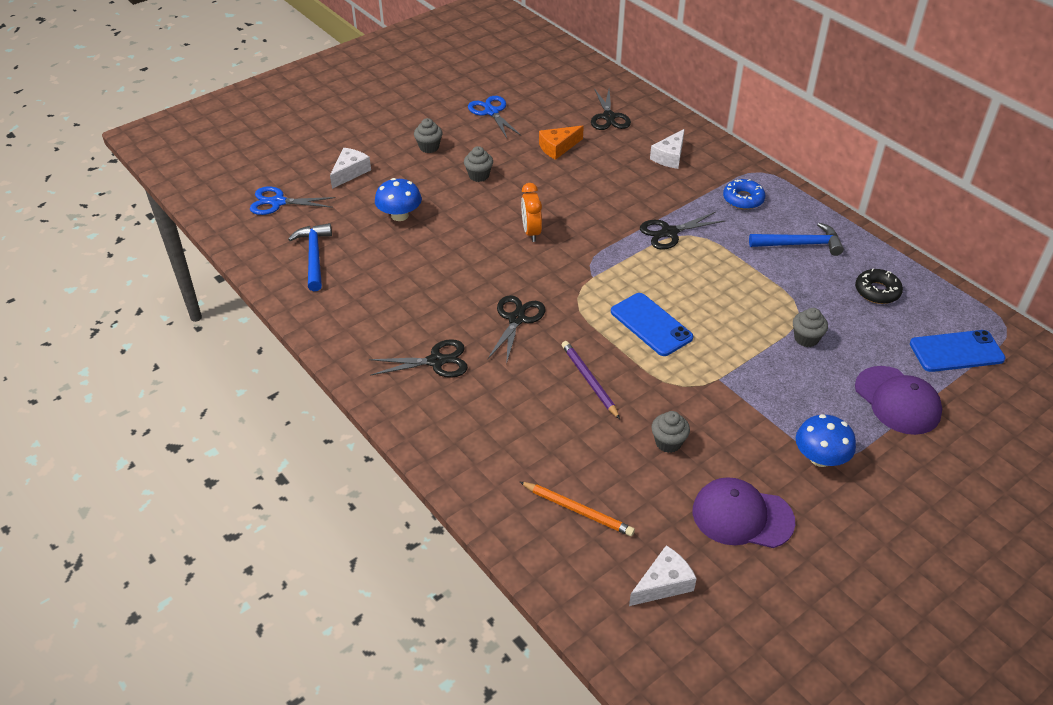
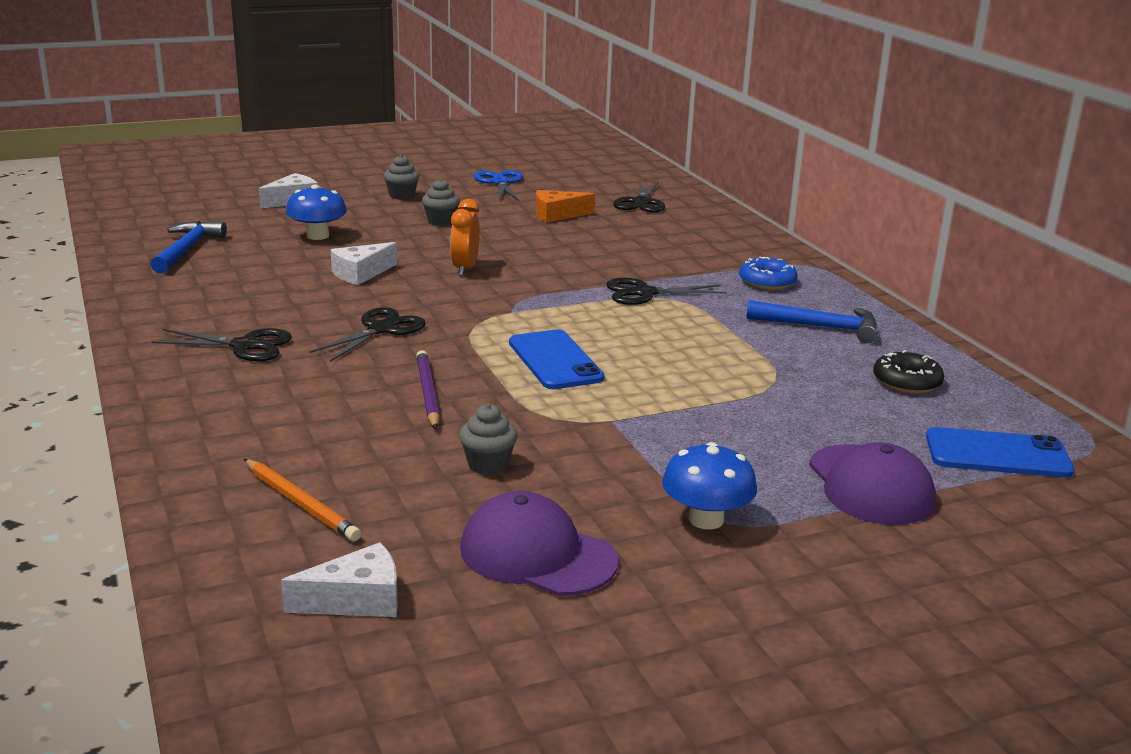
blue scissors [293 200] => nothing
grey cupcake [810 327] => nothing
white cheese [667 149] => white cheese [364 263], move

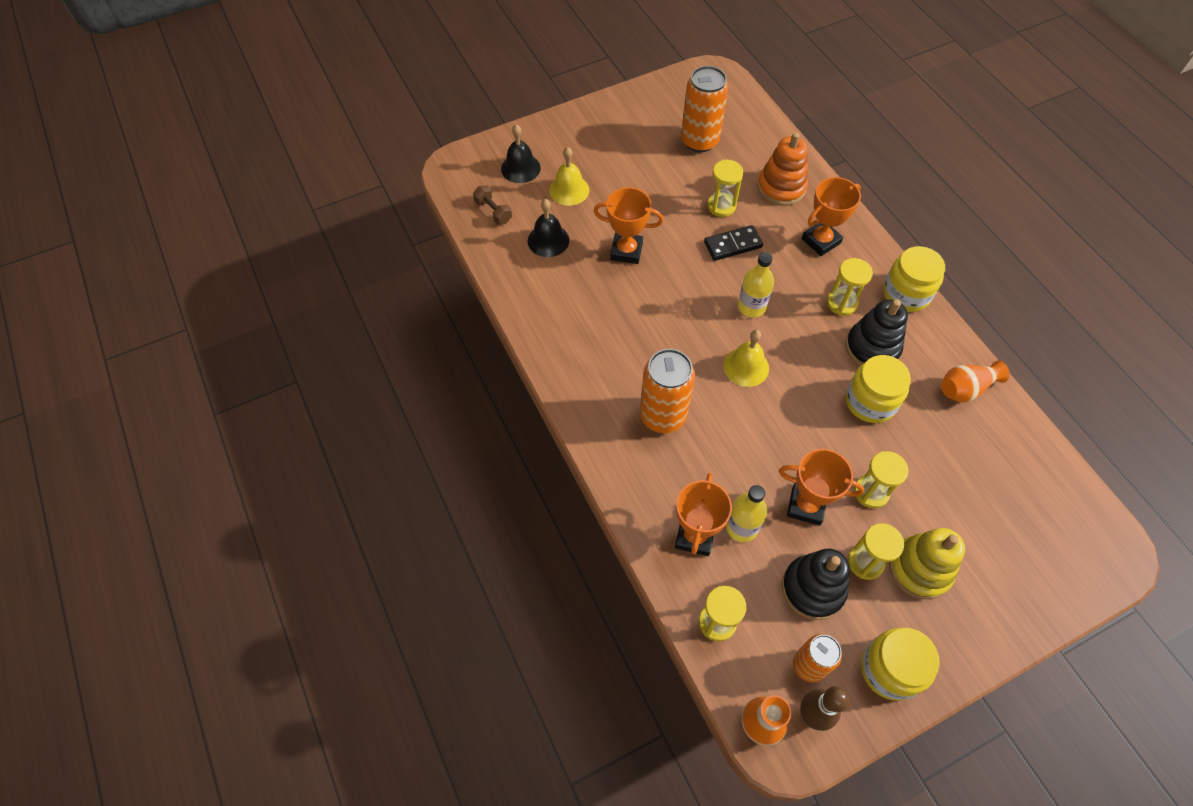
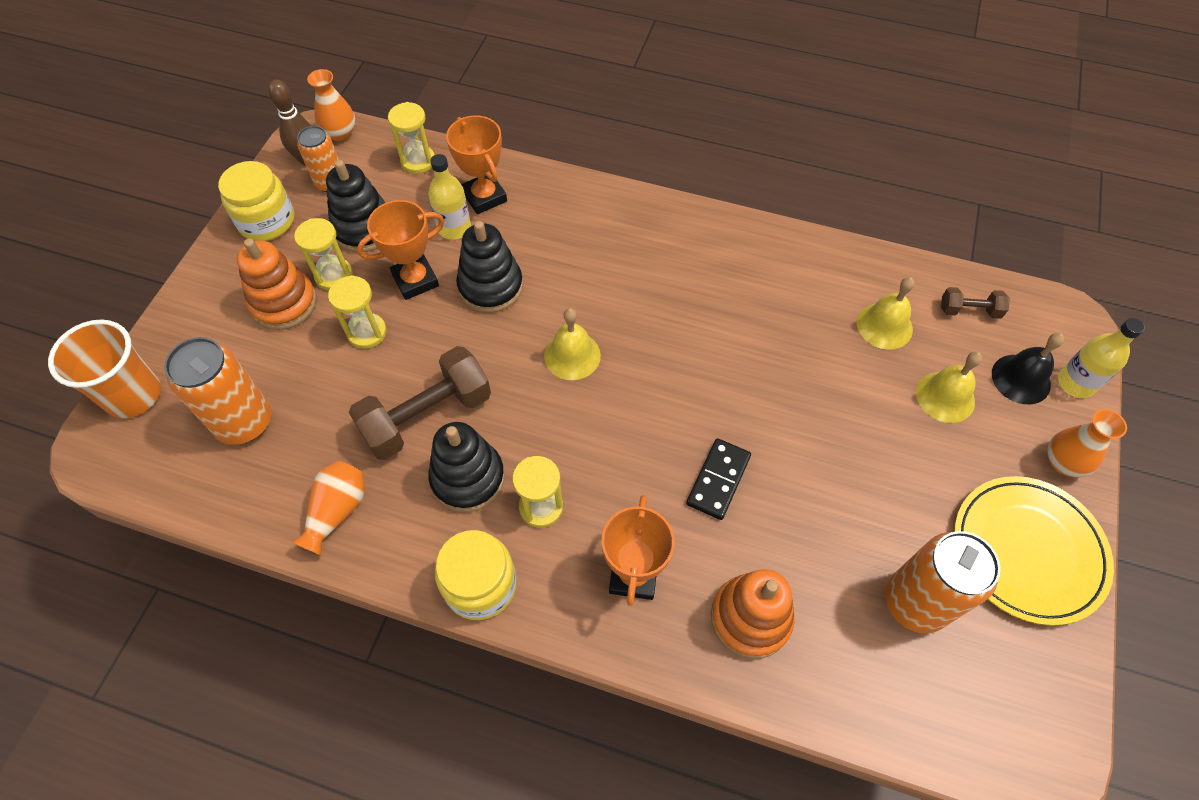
orange trophy [628 225] => nothing
yellow hourglass [725 188] => nothing
nothing => orange cup [104 368]
nothing => black stacking toy [489 267]
nothing => yellow plate [1034 551]
nothing => orange vase [1087 443]
orange can [667 391] => orange can [217 391], move
yellow bottle [756 285] => yellow bottle [1101 358], move
yellow jar [878 389] => brown dumbbell [420 403]
black bell [548 228] => yellow bell [886 313]
yellow stacking toy [927 563] => orange stacking toy [277 284]

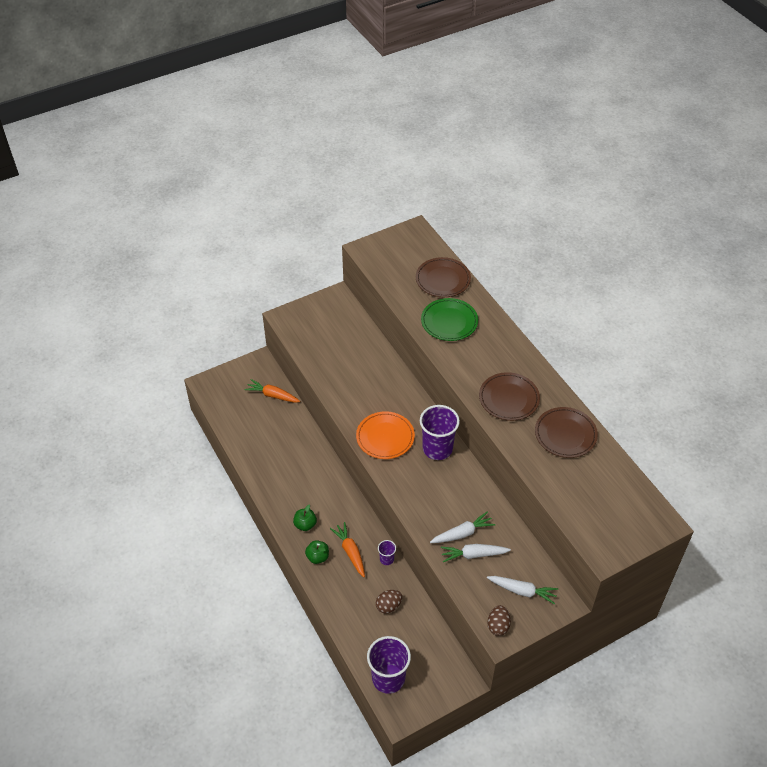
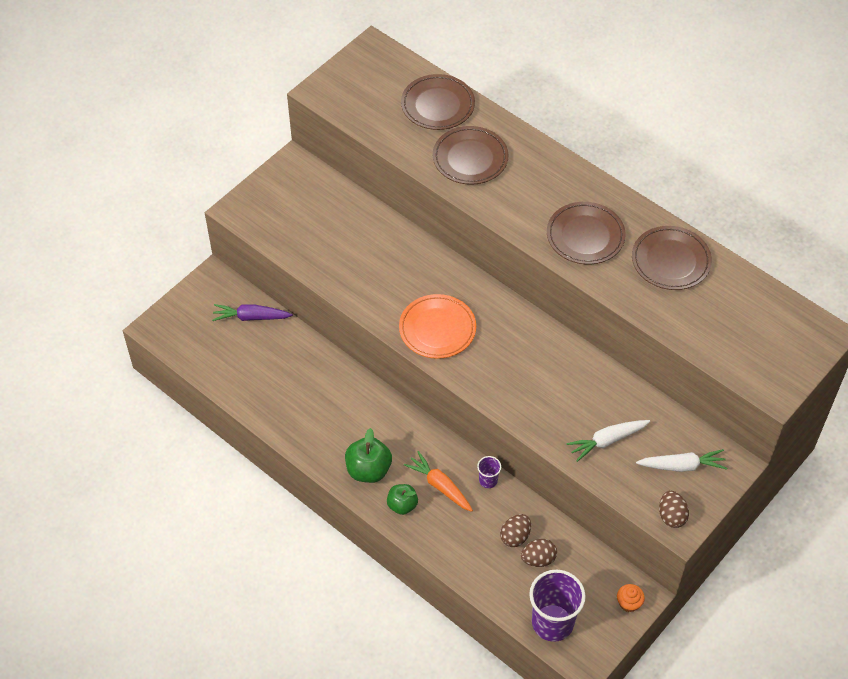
purple cup [440 432] => nothing
white carrot [462 527] => nothing
nothing => brown egg [539 553]
nothing => orange cupcake [631 598]
orange carrot [273 391] => purple carrot [252 312]
green plate [449 319] => brown plate [470 155]
green apple [305 517] => green apple [368 455], x1.52

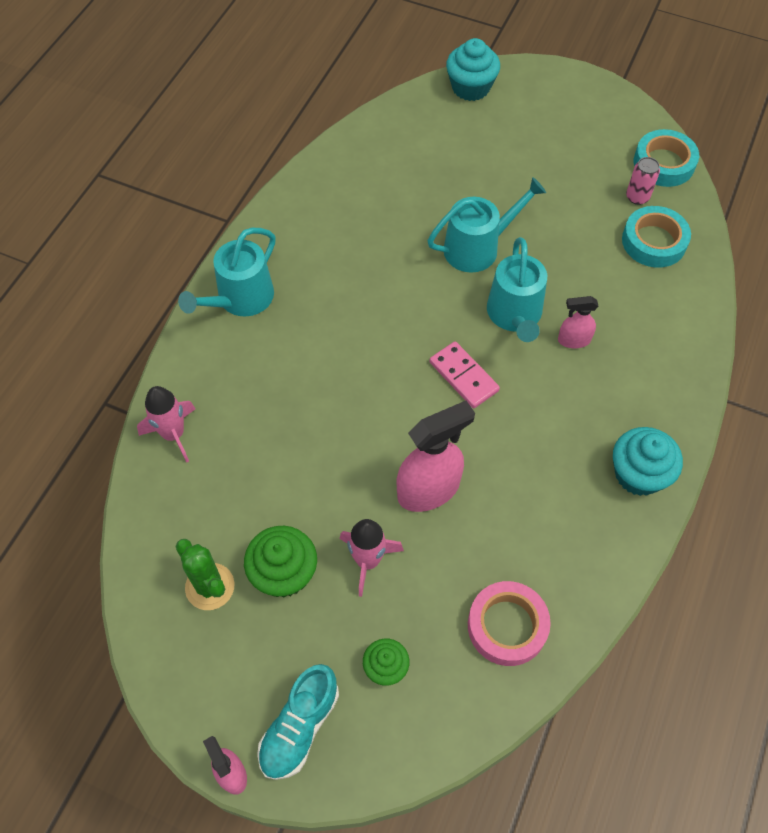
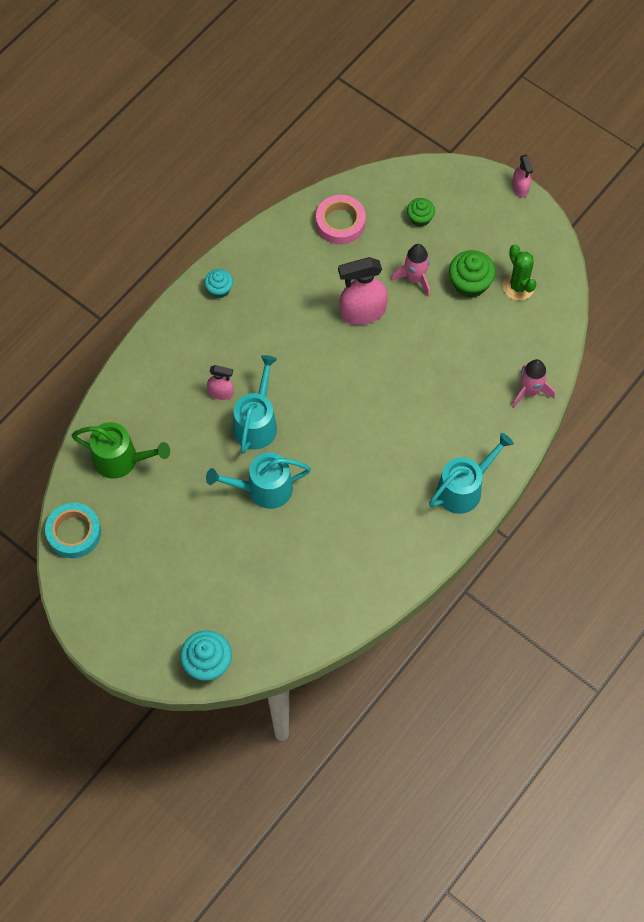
turquoise shoe [298 722] => nothing
pink domino [465 374] => nothing
pink can [643 181] => nothing
turquoise tape [656 237] => green watering can [120 450]
turquoise cupcake [648 461] => turquoise cupcake [218 283], x0.62

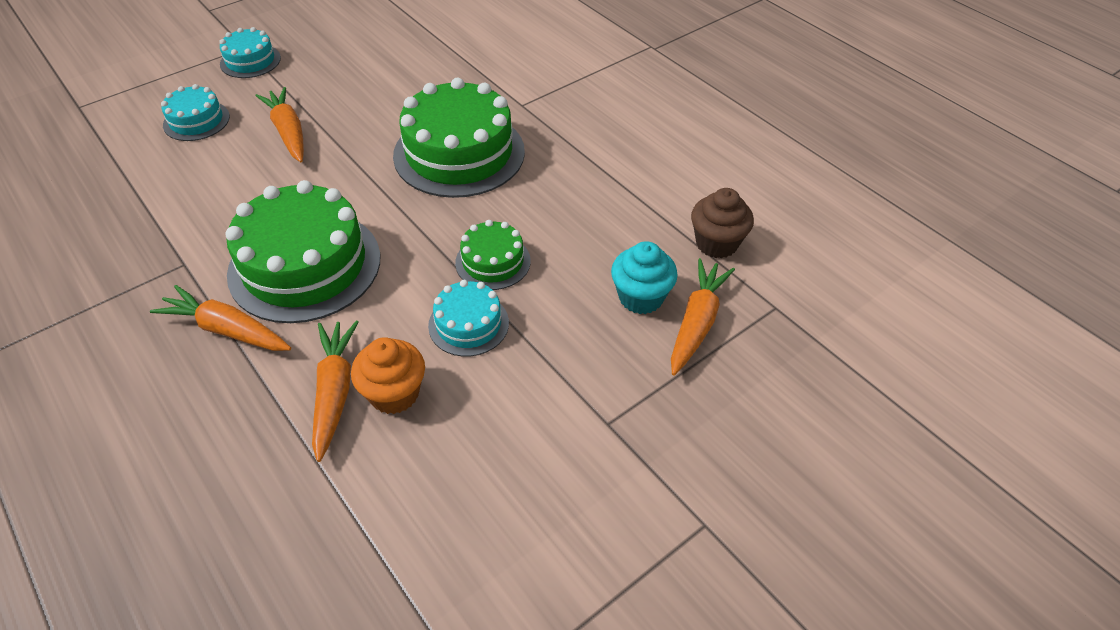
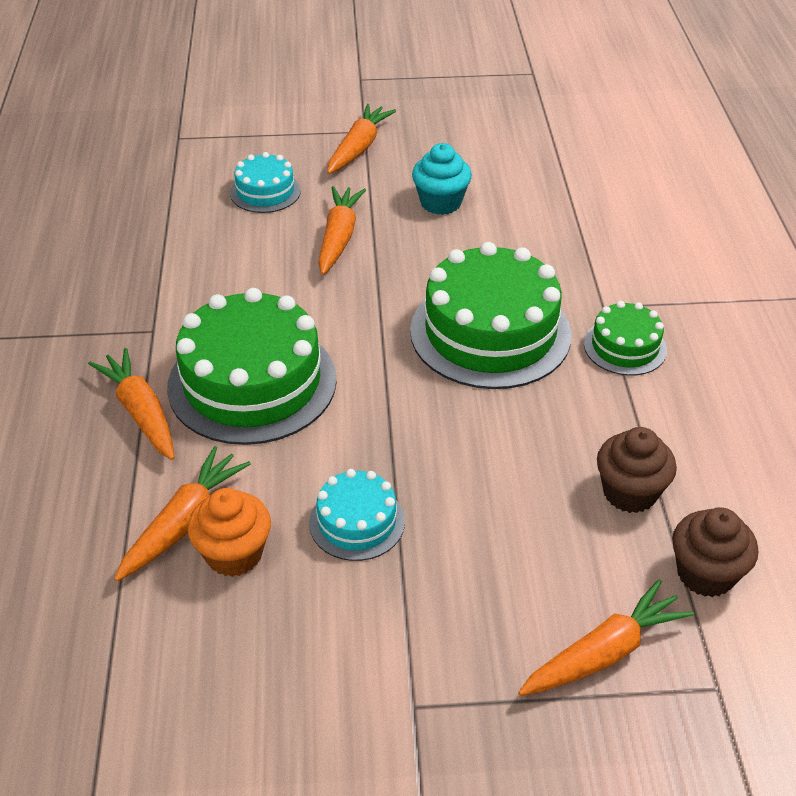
nothing => brown cupcake [637 470]
green cake [493 255] => green cake [625 338], move
turquoise cupcake [644 277] => turquoise cupcake [442 179], move
turquoise cake [250 52] => orange carrot [361 139]

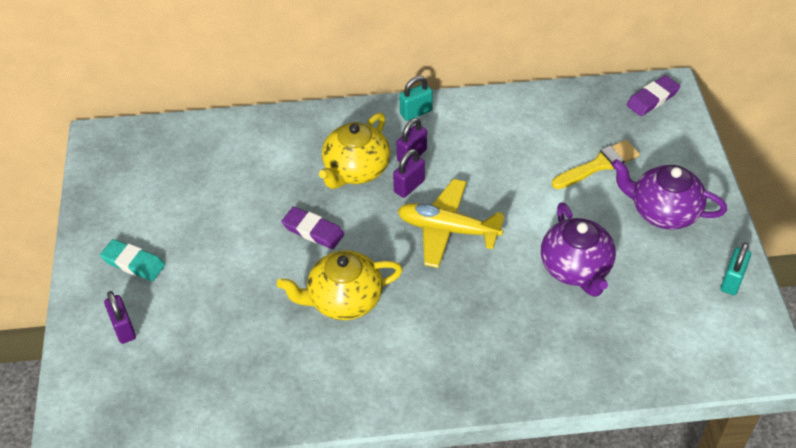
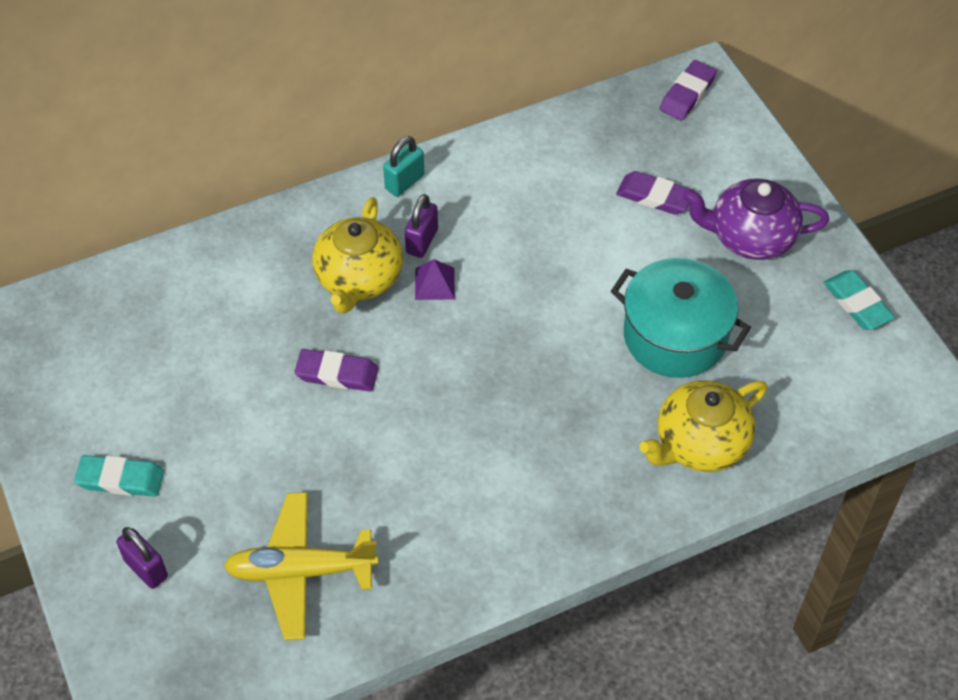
yellow teapot [340 285] => yellow teapot [703 426], move
yellow plane [451 223] => yellow plane [301 566], move
purple padlock [409 173] => purple pyramid [435 279]
purple teapot [578 249] => turquoise pot [681 318]
yellow brush [596 164] => purple eraser [655 193]
turquoise padlock [736 269] => turquoise eraser [859 300]

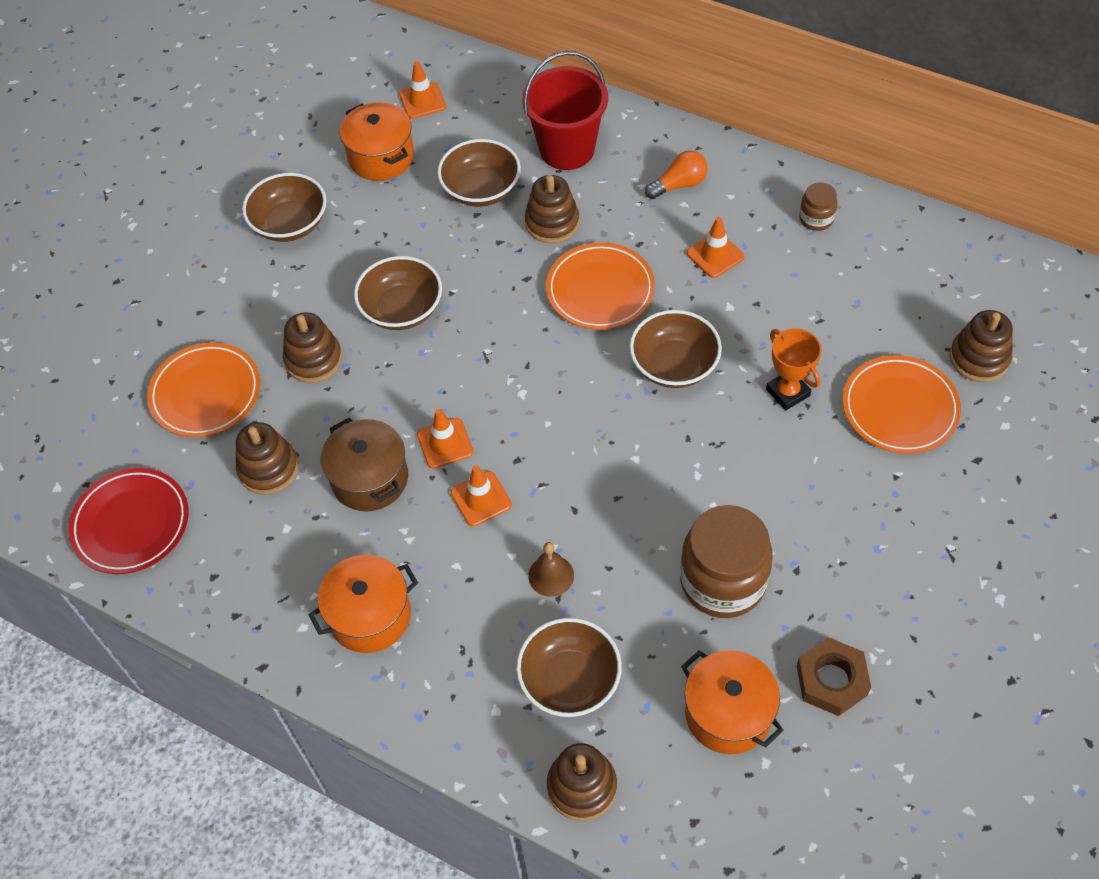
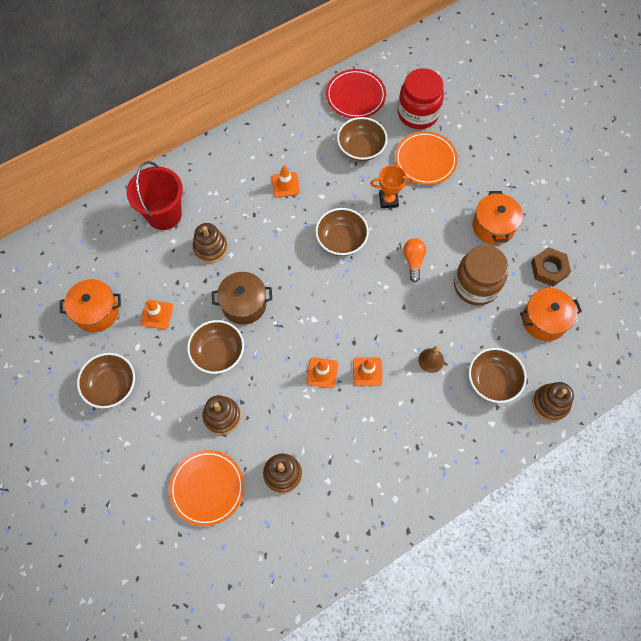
orange plate [600 286] => nothing
brown jar [818 206] => nothing
red plate [128 521] => red plate [356 93], move
orange pot [363 604] => orange pot [498 218], move
brown pot [364 464] => brown pot [242 298], move
orange traffic cone [422 90] => orange traffic cone [157 314], move
brown bowl [479 173] => brown bowl [362 139], move
orange light bulb [676 174] => orange light bulb [414 260], move
brown stacking toy [981 346] => red jar [421 98]

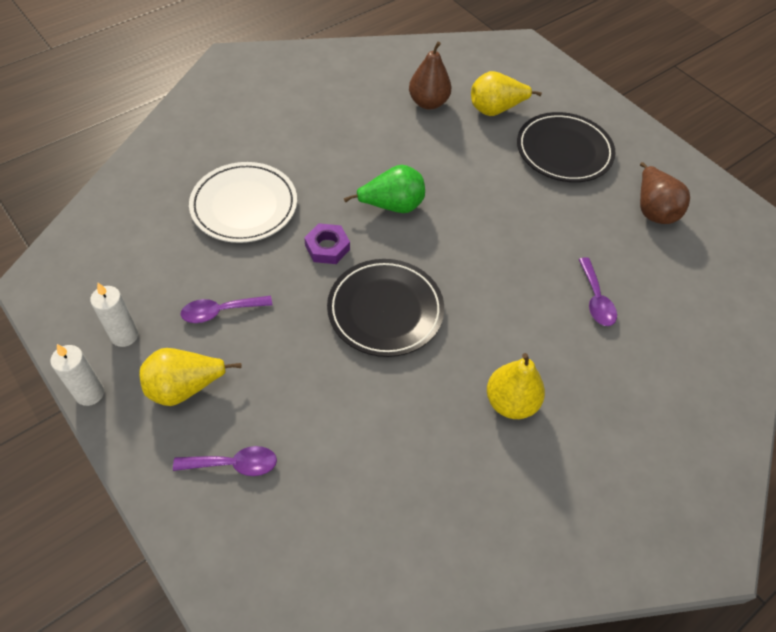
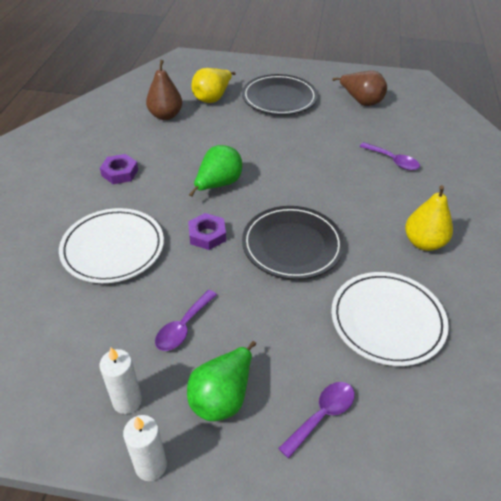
nothing => purple nut [119 169]
nothing => white plate [390 319]
yellow pear [190 377] => green pear [221 381]

